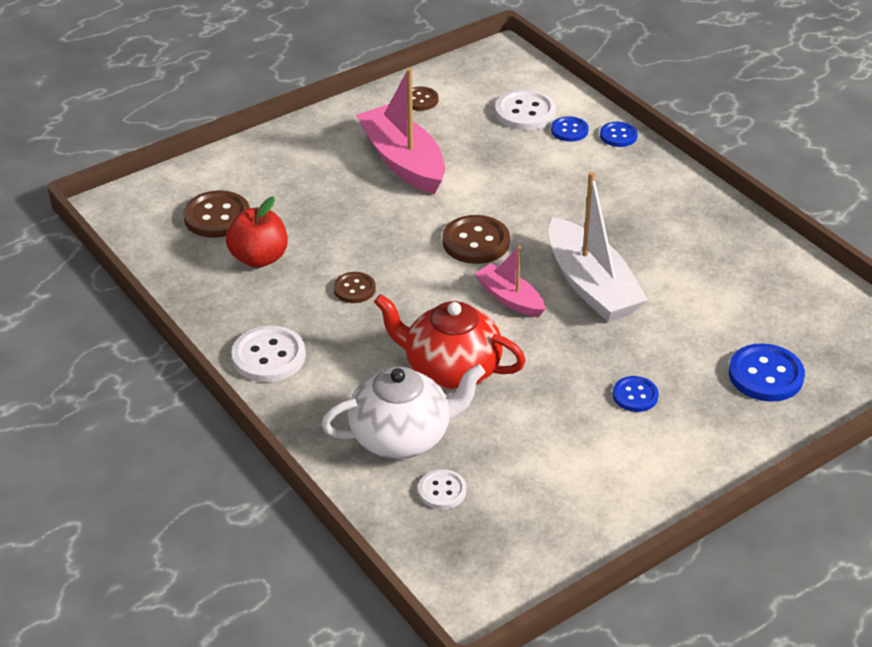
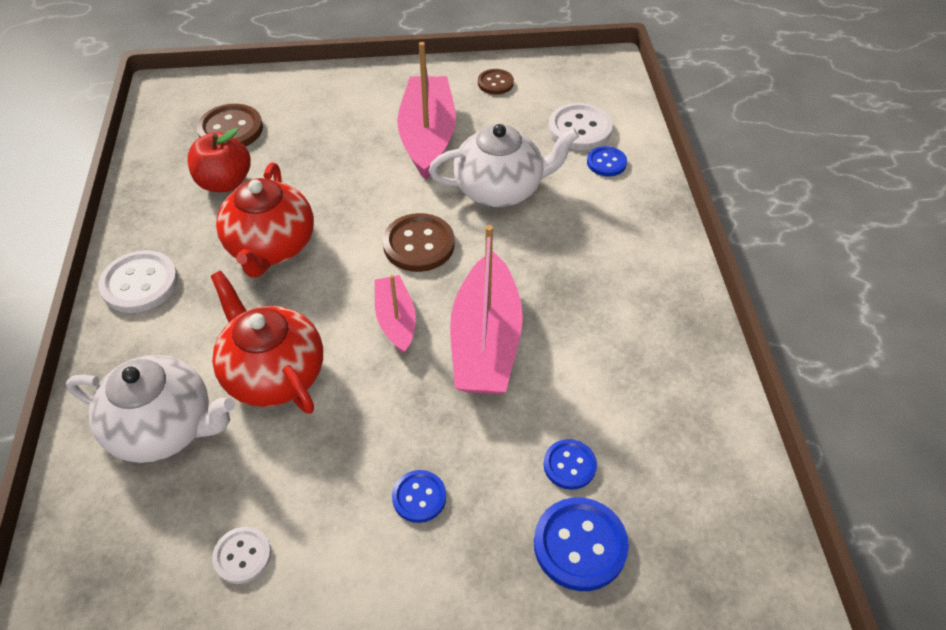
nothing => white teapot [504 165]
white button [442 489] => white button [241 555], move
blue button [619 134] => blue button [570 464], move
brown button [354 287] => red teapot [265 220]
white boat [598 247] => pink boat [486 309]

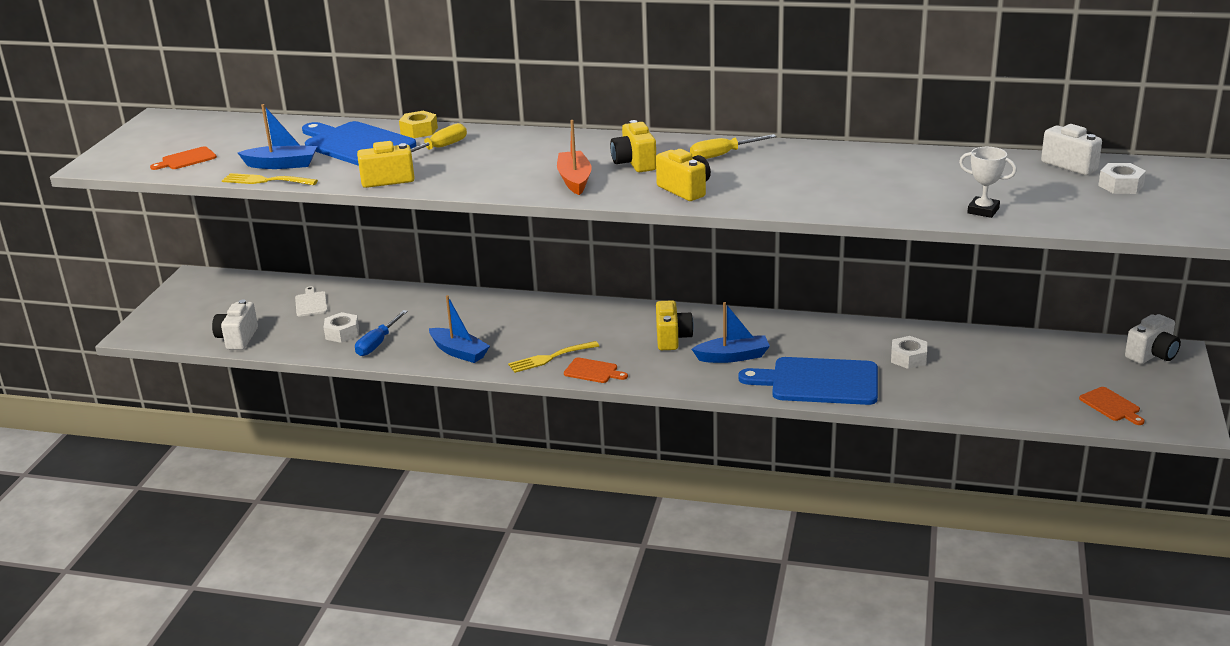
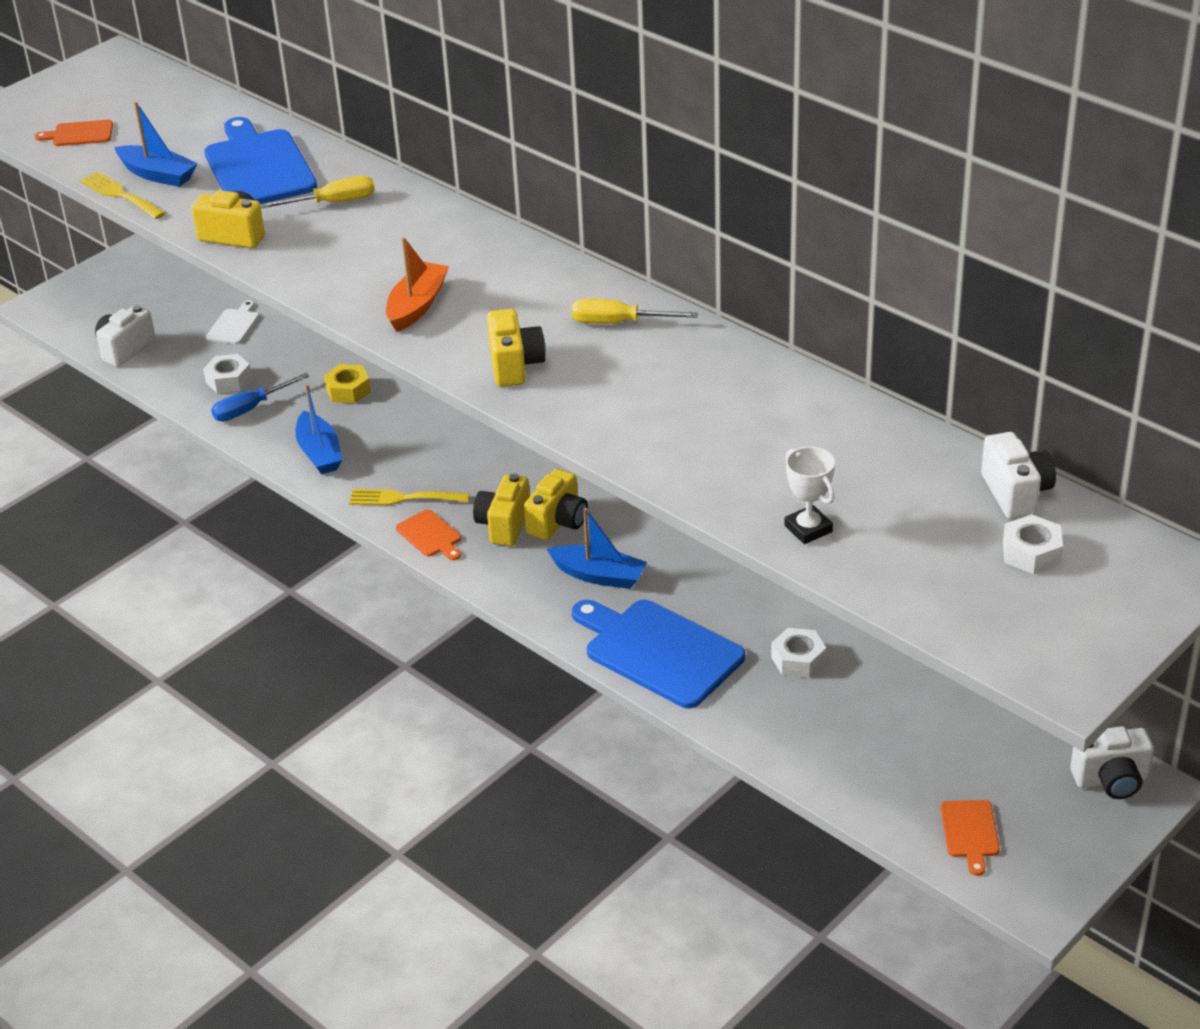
yellow nut [418 124] => yellow nut [347 383], move
yellow camera [633 146] => yellow camera [501 509], move

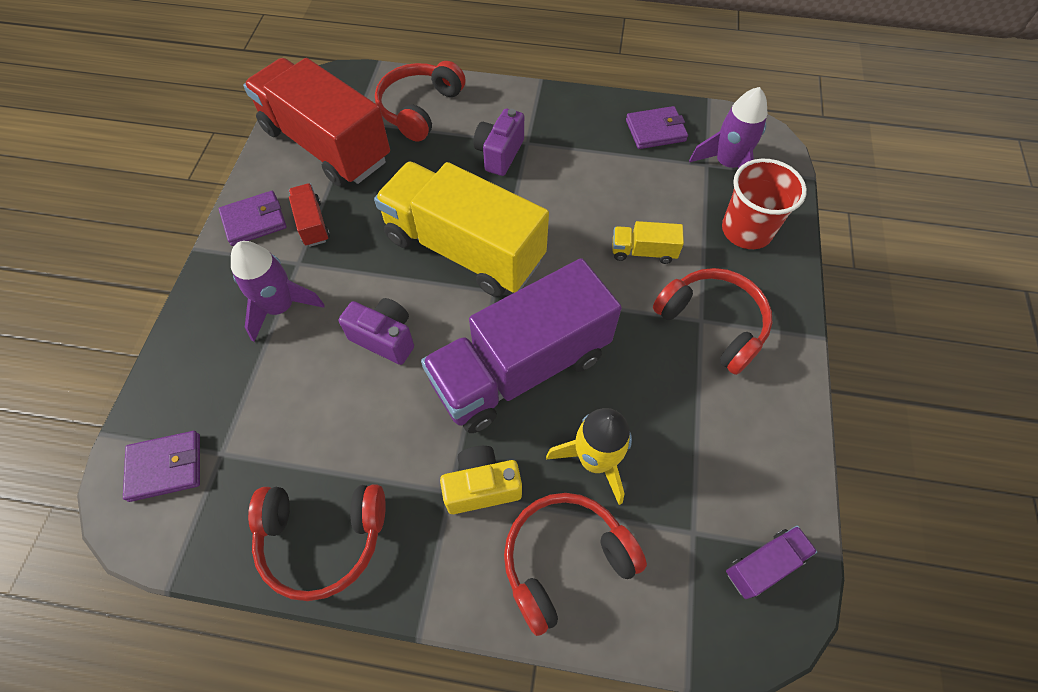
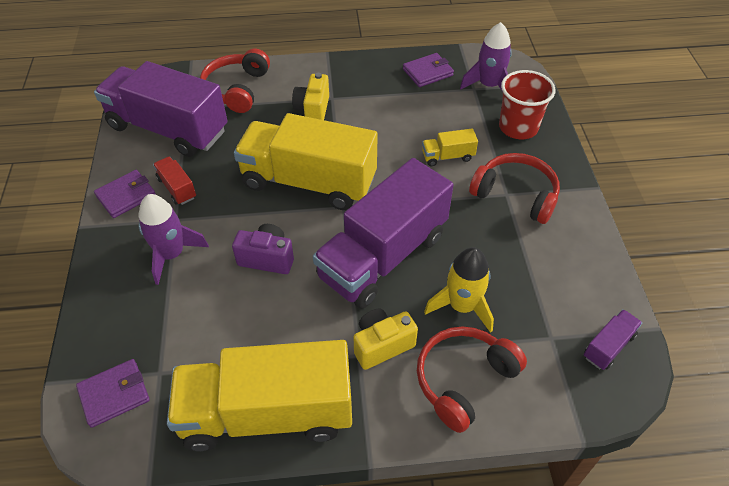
red headphones [317 542] => yellow truck [259 395]
red truck [316 122] => purple truck [160 109]
purple camera [498 142] => yellow camera [310 96]

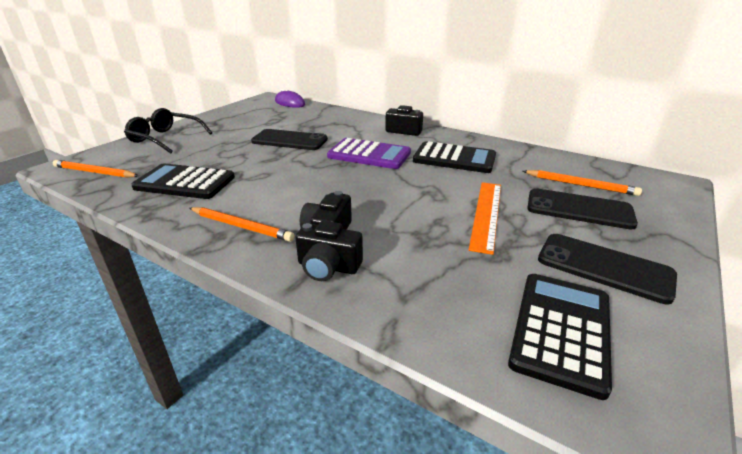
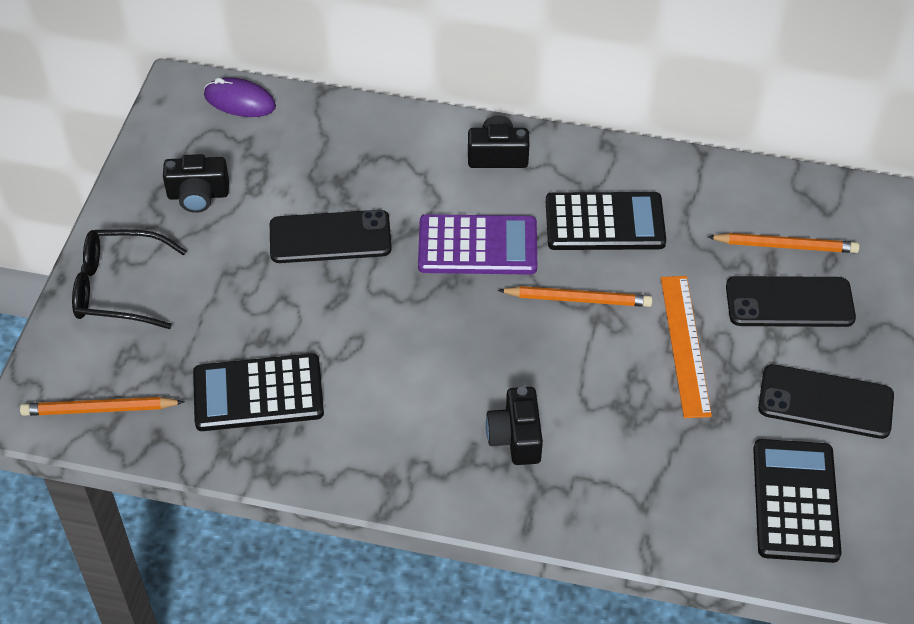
orange pencil [242 224] => orange pencil [575 296], move
black camera [329 251] => black camera [196 183], move

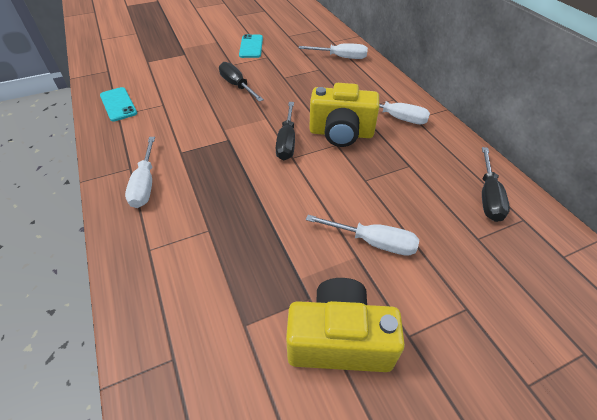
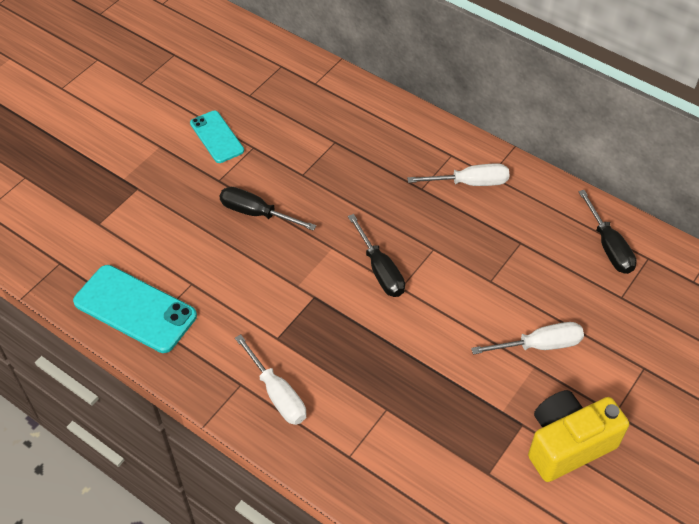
white screwdriver [333 51] => nothing
yellow camera [344 115] => nothing
turquoise phone [118 104] => turquoise phone [135 309], x1.60

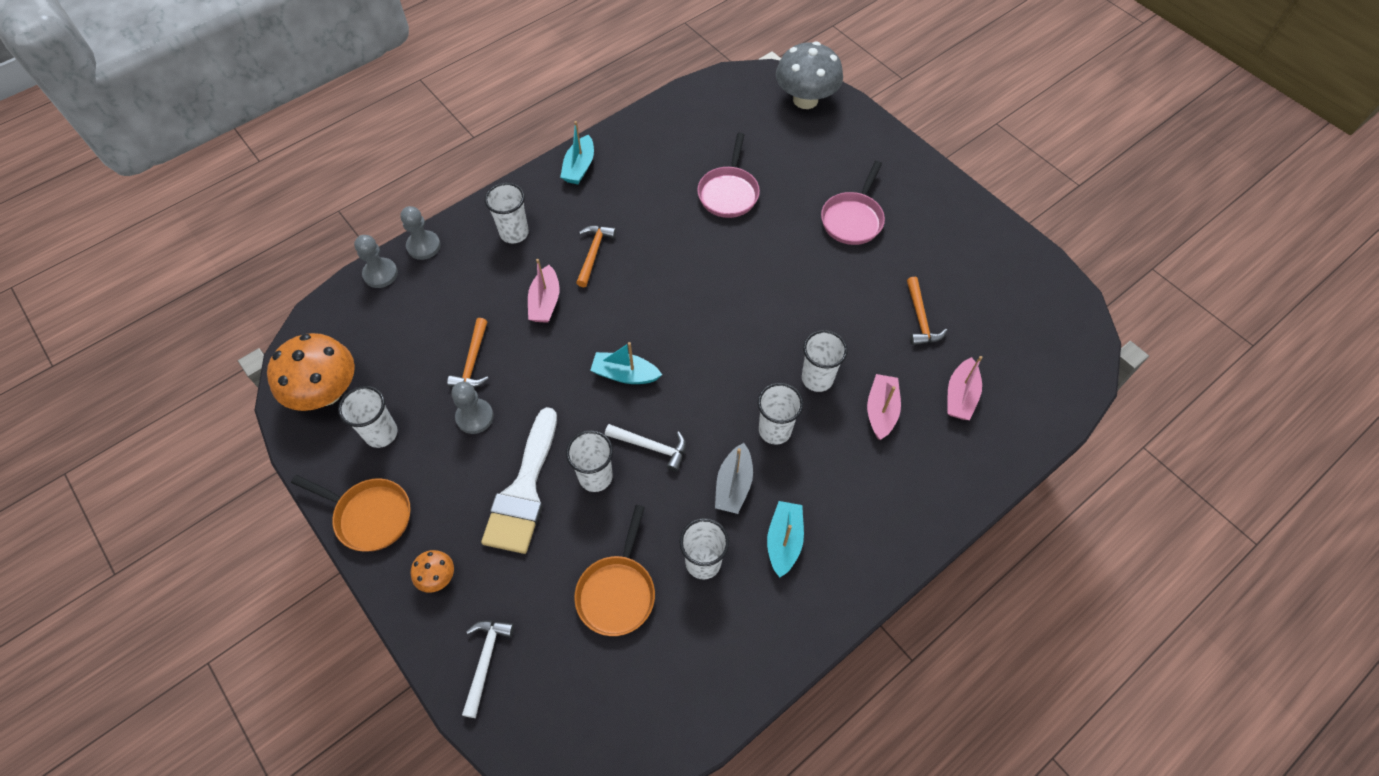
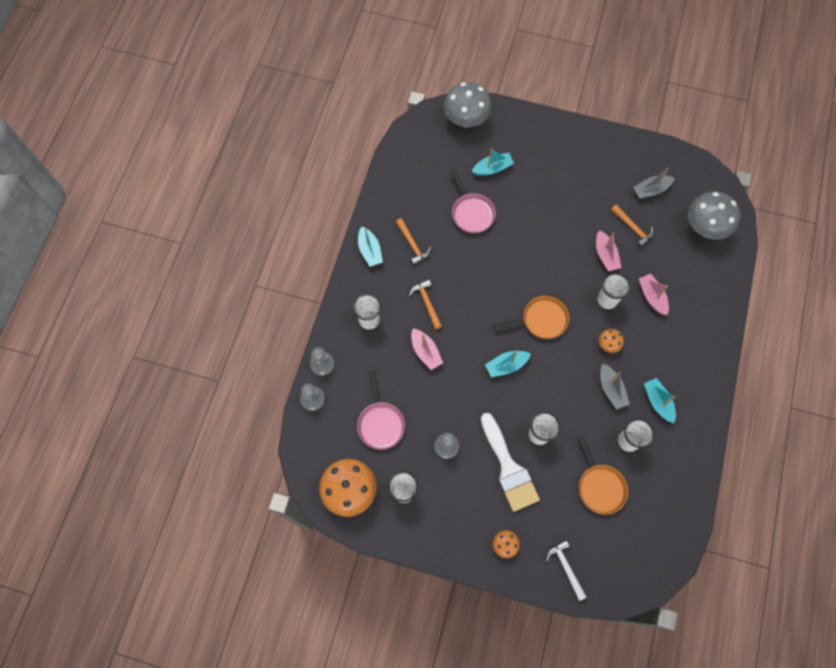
white hammer [645 448] => nothing
nothing => turquoise boat [493 162]
nothing => grey boat [654 183]
nothing => grey mushroom [714 215]
orange pan [350 513] => orange pan [531 317], move
orange hammer [468 352] => orange hammer [413 241], move
pink pan [853 203] => pink pan [381 410], move
pink boat [964 388] => pink boat [608 250], move
white cup [781 414] => orange mushroom [611 341]

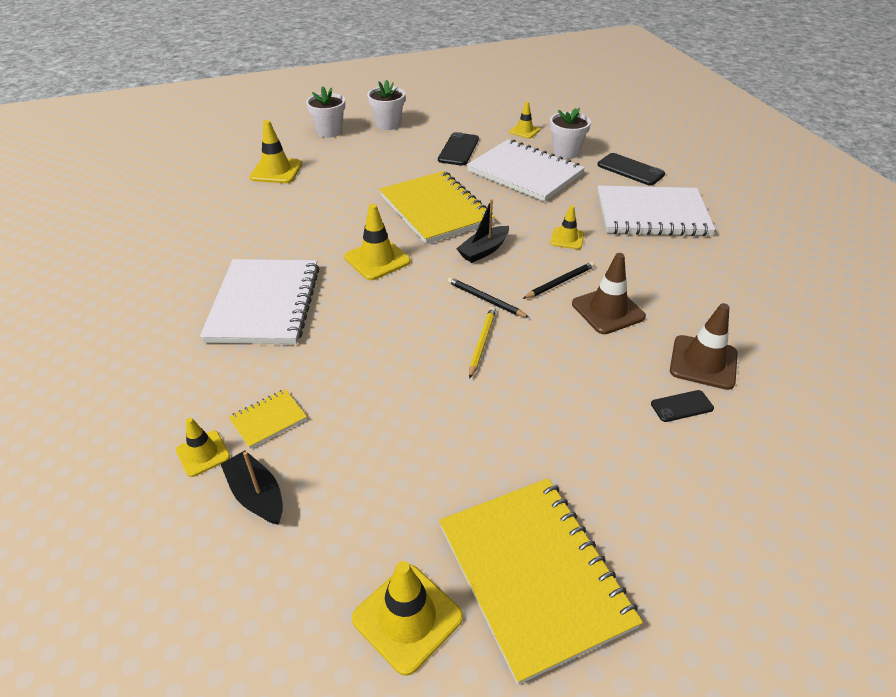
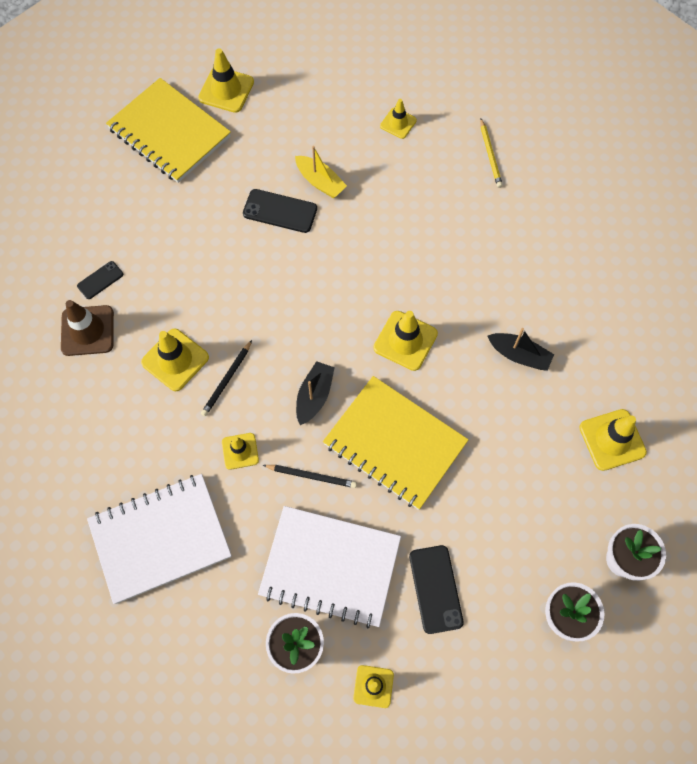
white notebook [260 301] => nothing
yellow notebook [268 419] => nothing
nothing => yellow boat [321 172]
black boat [252 488] => black boat [520 349], move
black pencil [488 297] => black pencil [310 476], move
yellow pencil [482 343] => yellow pencil [491 153], move
black phone [631 169] => black phone [280 211], move
brown traffic cone [609 293] => yellow traffic cone [175 360]

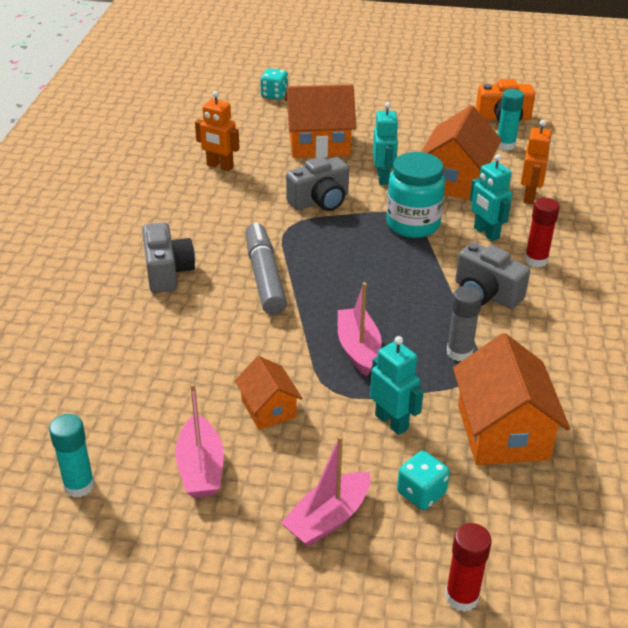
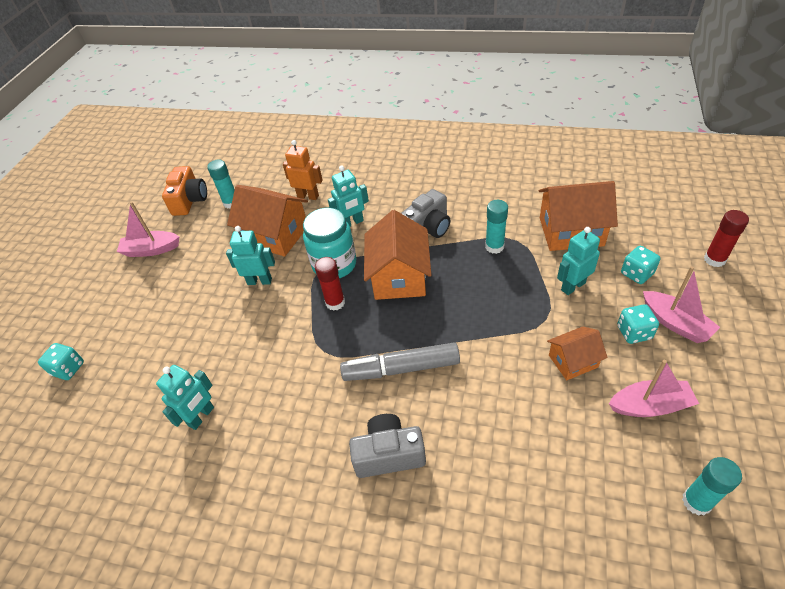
grey camera [317 184] => nothing
nothing => turquoise dice [638 324]
orange house [320 121] => orange house [397 255], move
pink boat [360 329] => pink boat [148 229], move
red glue stick [542 232] => red glue stick [330 284], move
orange robot [217 131] => turquoise robot [185 397]
grey glue stick [464 323] => turquoise glue stick [496 227]

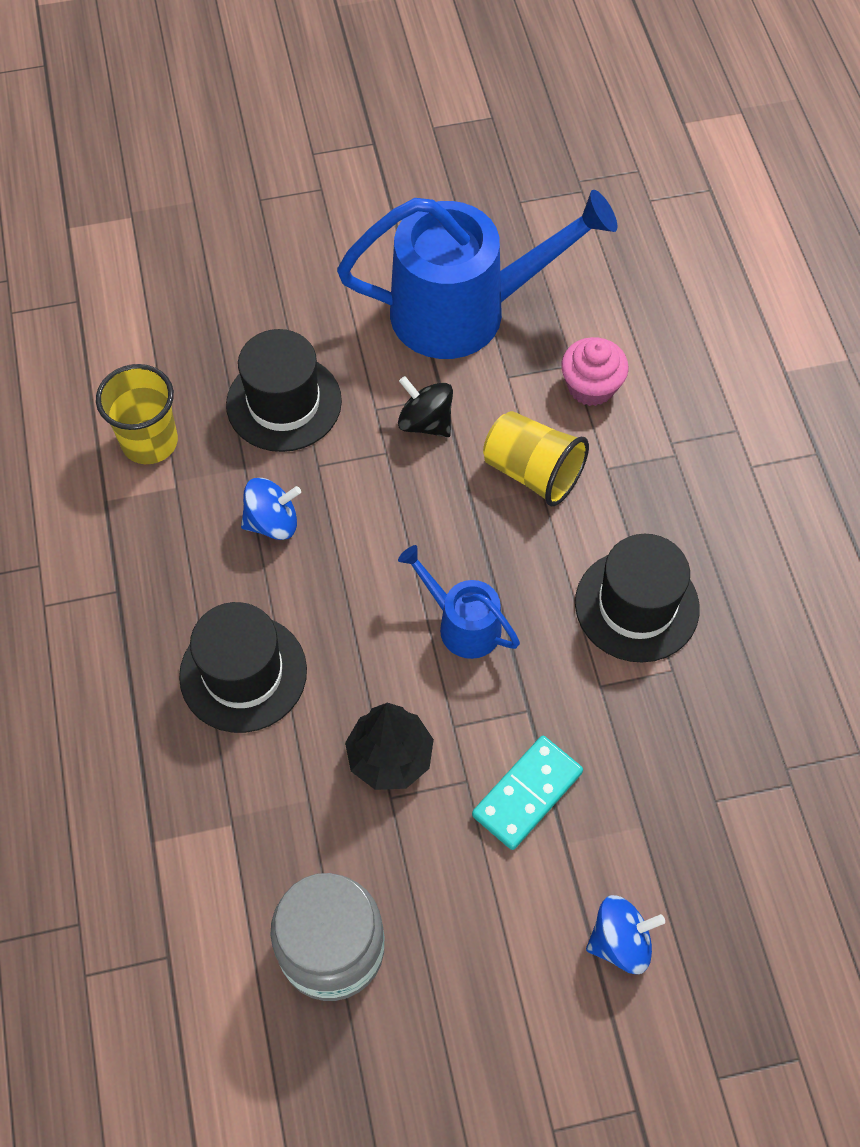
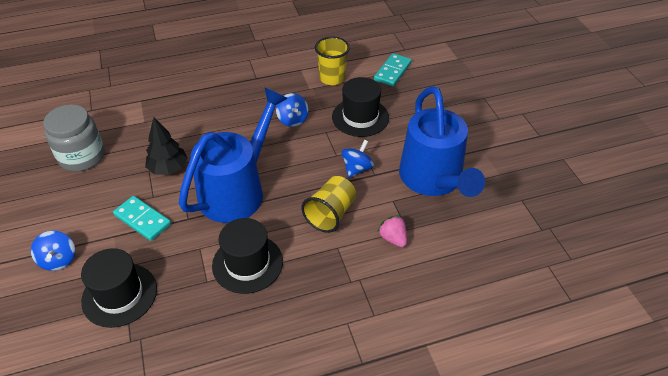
nothing => turquoise domino [393 69]
black hat [243 667] => black hat [119 288], move
pink cupcake [594 371] => pink strawberry [392 231]
black spinning top [425 406] => blue spinning top [358 159]
blue watering can [459 602] => blue watering can [233 155], x2.06

